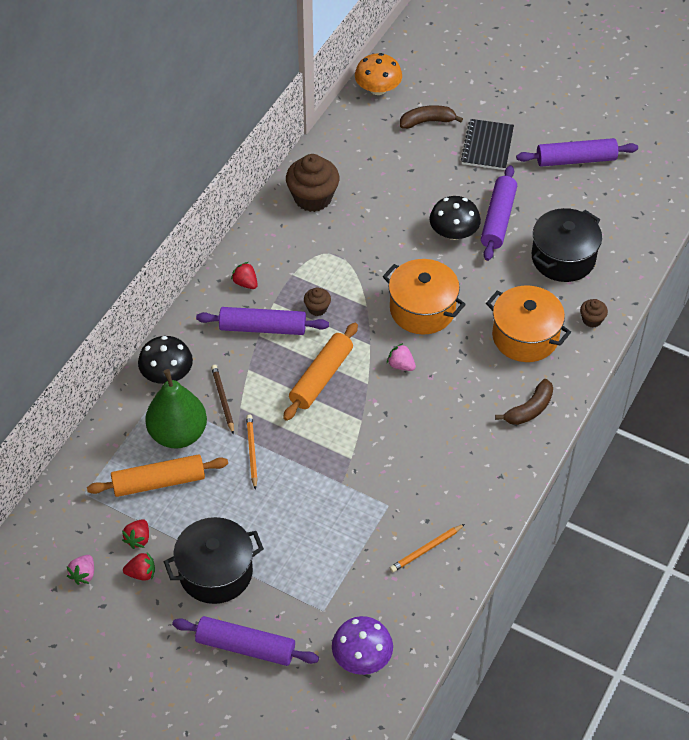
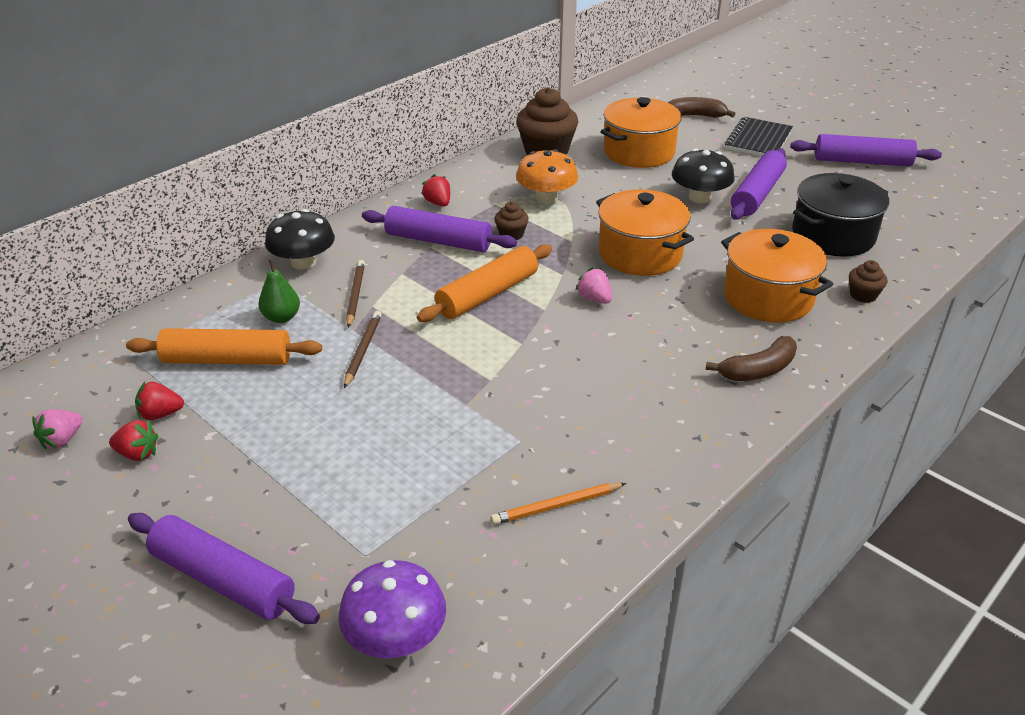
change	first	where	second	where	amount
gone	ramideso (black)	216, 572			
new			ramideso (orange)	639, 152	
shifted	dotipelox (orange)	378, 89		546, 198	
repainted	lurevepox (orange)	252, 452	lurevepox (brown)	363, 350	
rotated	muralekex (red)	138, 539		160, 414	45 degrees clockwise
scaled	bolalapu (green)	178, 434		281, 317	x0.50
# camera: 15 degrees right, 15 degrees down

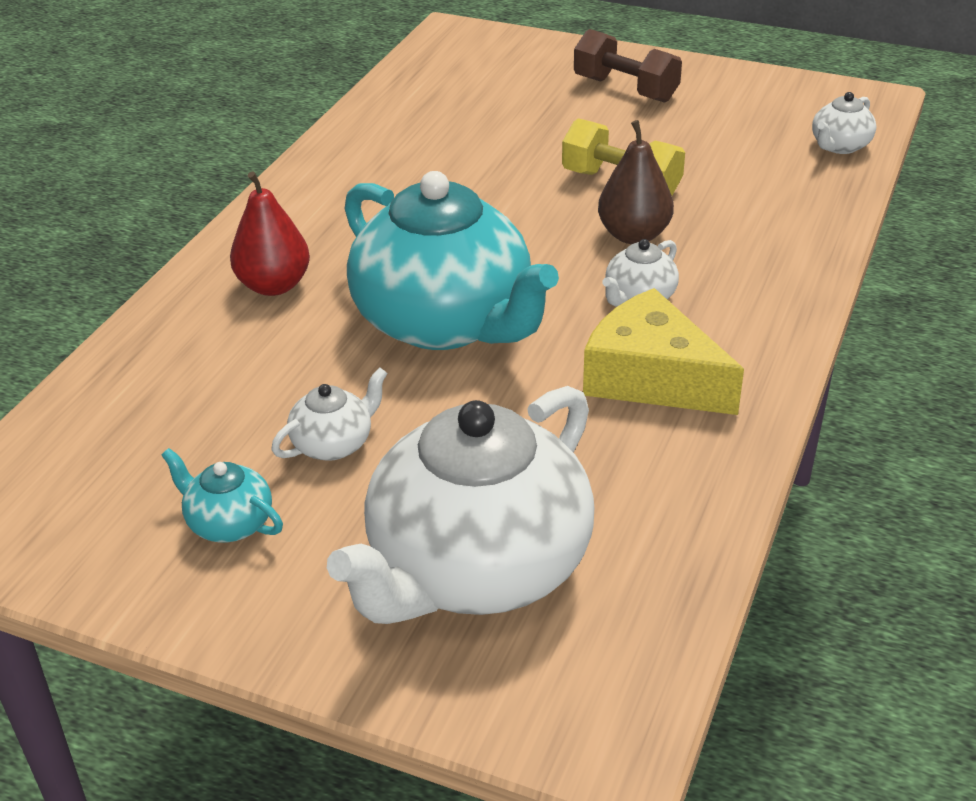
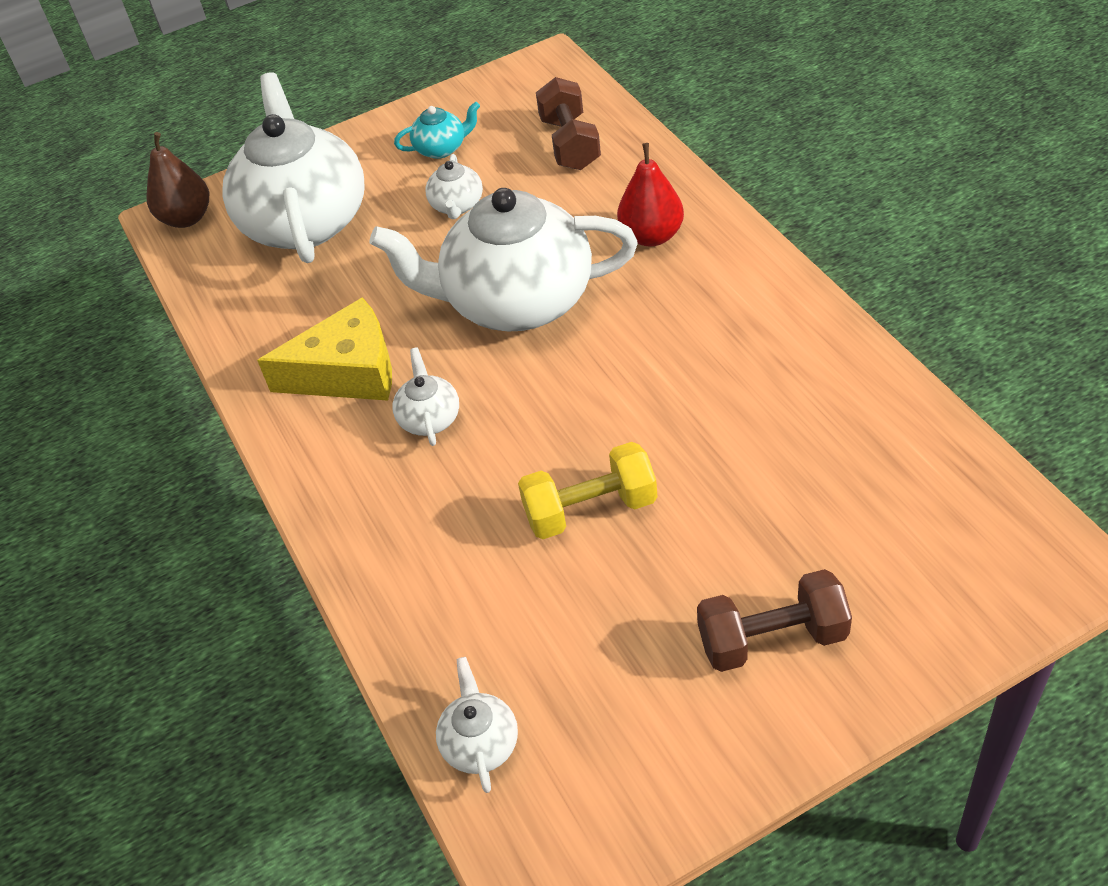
change	first	where	second	where	amount
new			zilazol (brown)	570, 144	
shifted	bolalapu (brown)	634, 235		187, 218	
repainted	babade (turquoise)	446, 322	babade (white)	516, 302	
# camera: 135 degrees right, 10 degrees up

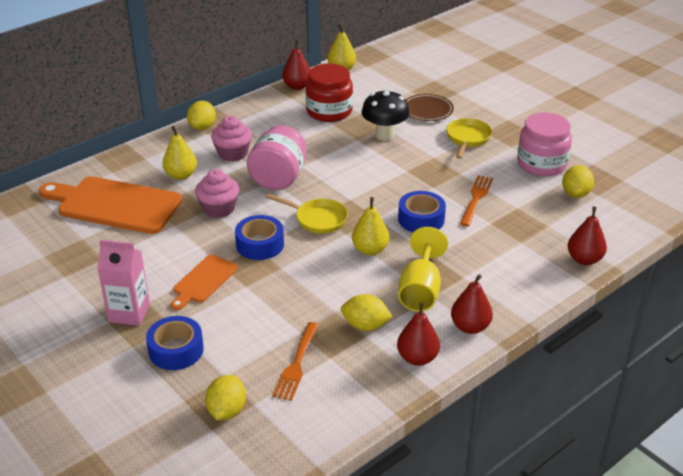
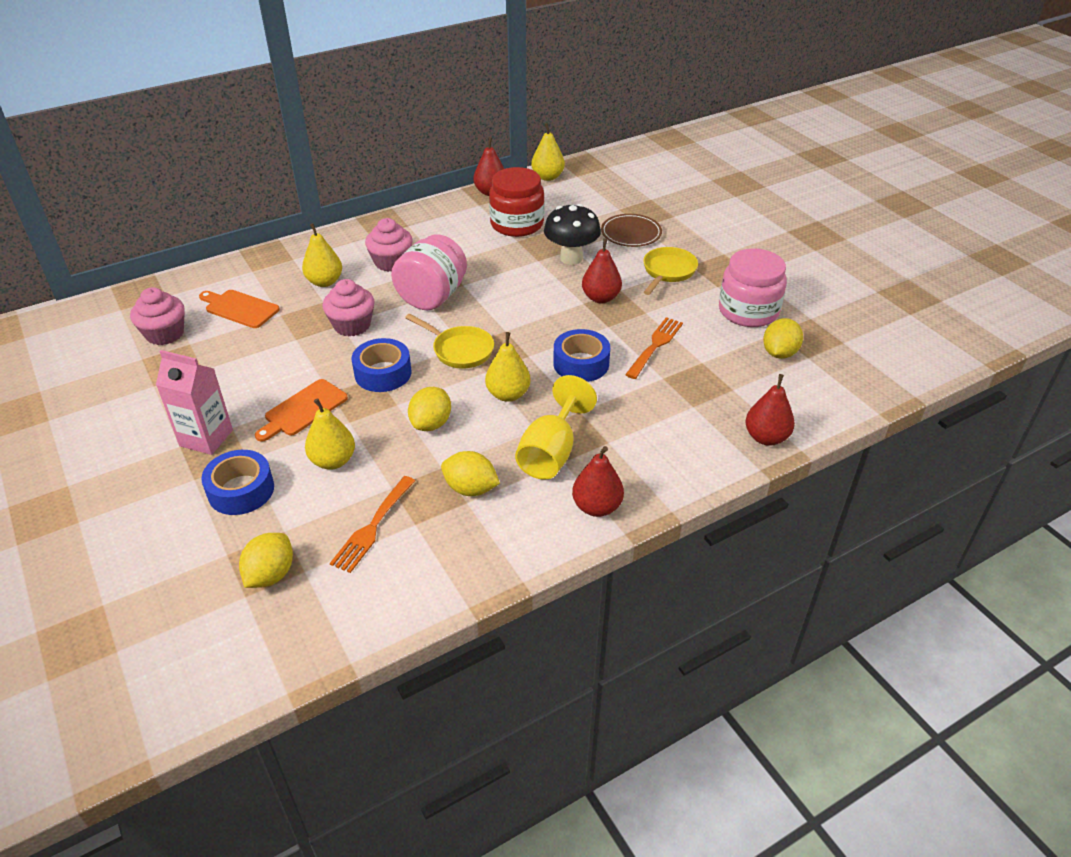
change	first	where	second	where	amount
new			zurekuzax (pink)	165, 334	
new			bolalapu (yellow)	333, 461	
shifted	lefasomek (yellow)	202, 127		431, 424	
shifted	bolalapu (red)	417, 358		601, 298	
scaled	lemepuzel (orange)	115, 205		240, 308	x0.53
# camera: 10 degrees right, 5 degrees up

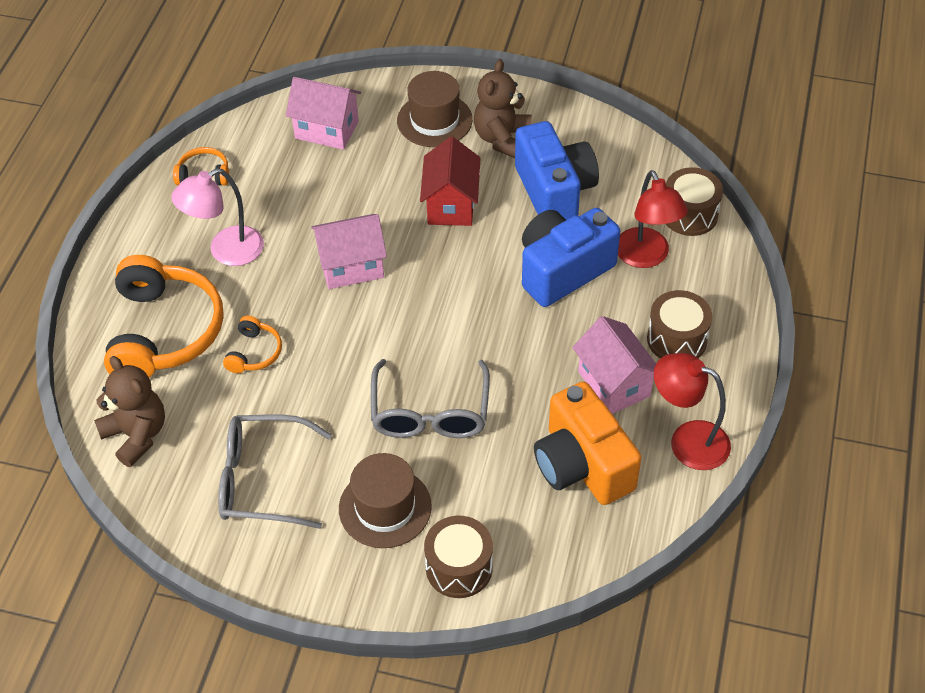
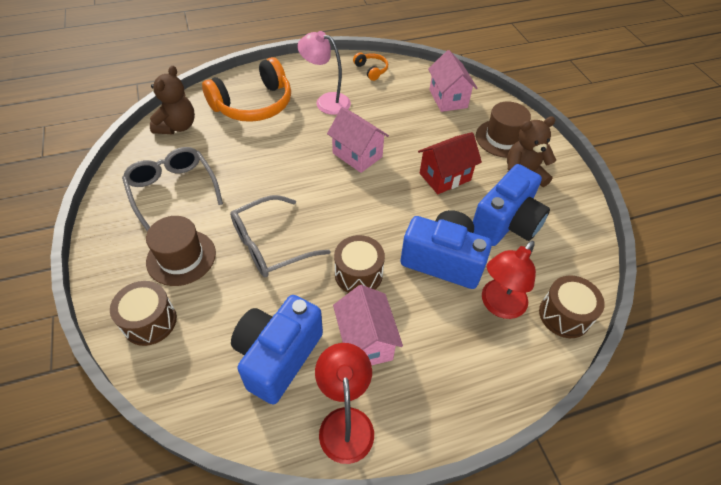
change	first	where	second	where	amount
gone	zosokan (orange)	254, 353			
shifted	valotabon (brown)	677, 339		358, 274	
repainted	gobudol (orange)	582, 465	gobudol (blue)	278, 356	
rotated	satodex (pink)	614, 384		365, 341	45 degrees counterclockwise
# camera: 55 degrees right, 0 degrees up

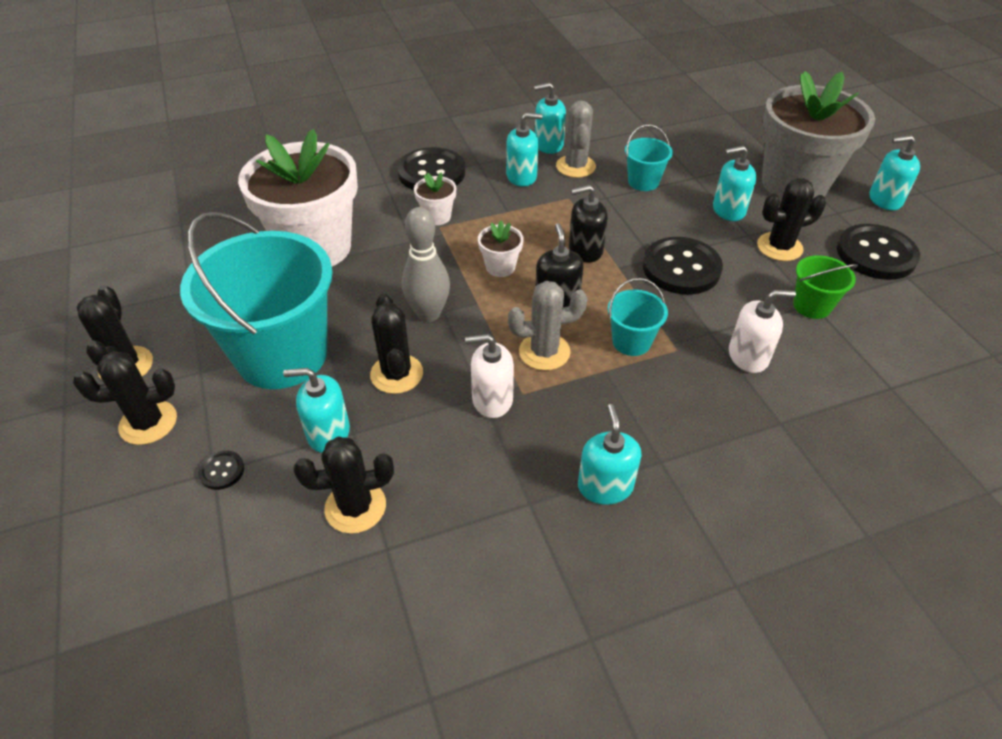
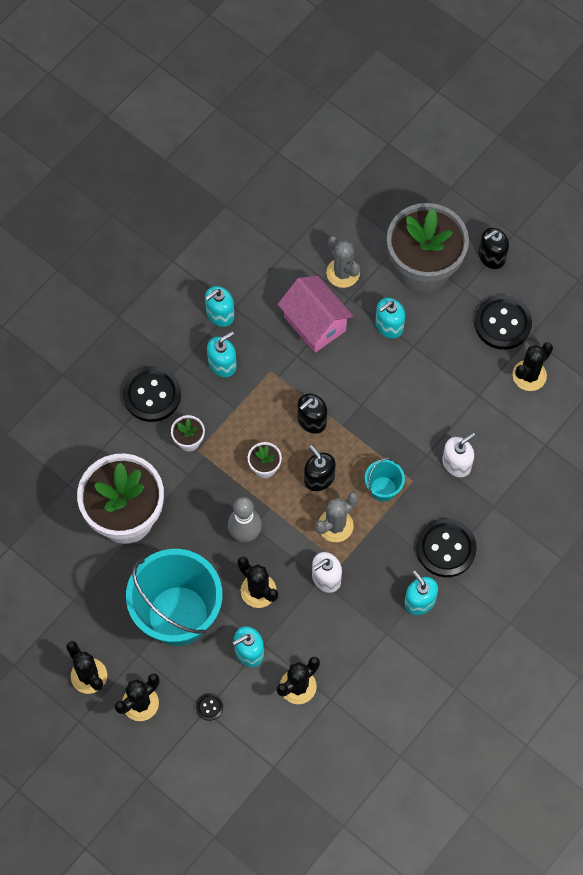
change	first	where	second	where	amount
gone	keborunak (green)	811, 306			
shifted	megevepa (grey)	575, 166		343, 273	
shifted	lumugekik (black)	681, 268		446, 548	
shifted	megevepa (black)	779, 247		529, 375	
swapped	keborunak (turquoise)	643, 182	satodex (pink)	314, 324	
repainted	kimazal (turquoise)	885, 199	kimazal (black)	491, 257	
# camera: 30 degrees left, 20 degrees up

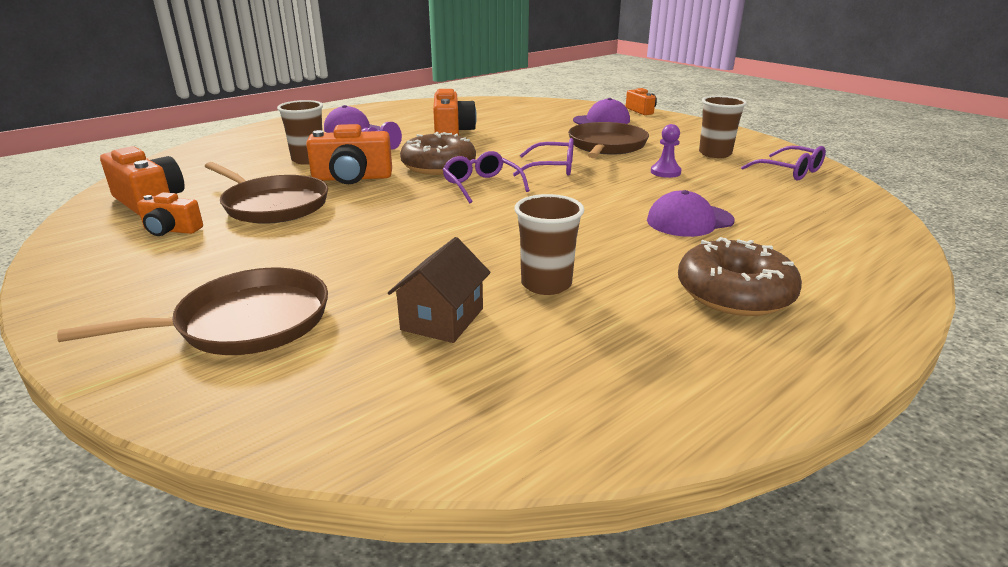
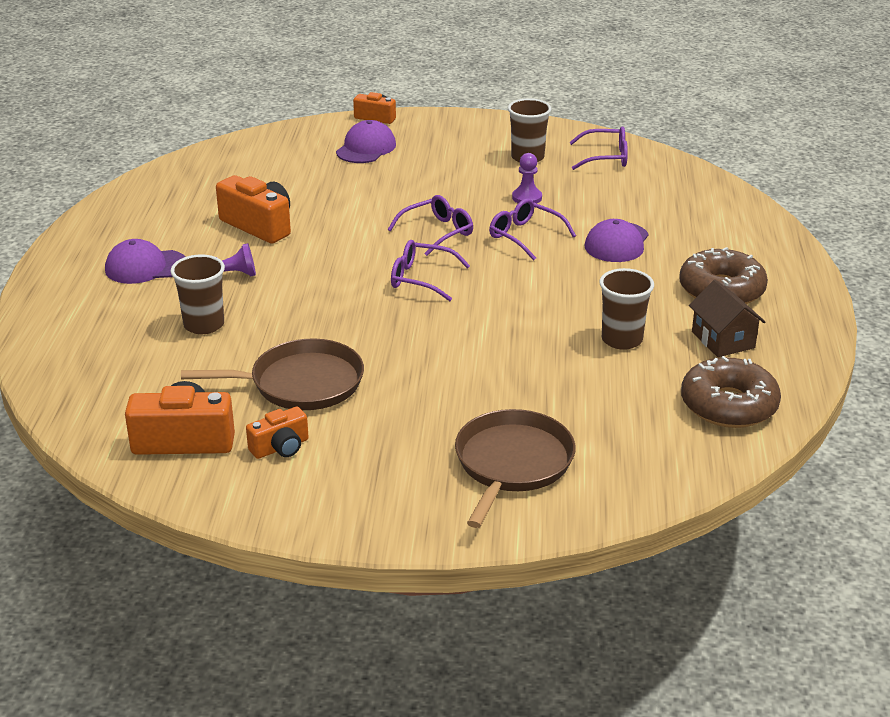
change	first	where	second	where	amount
gone	gobudol (orange)	352, 178			
gone	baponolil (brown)	606, 146			
new			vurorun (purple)	525, 236	
shifted	satodex (brown)	442, 319		723, 340	
shifted	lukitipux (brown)	438, 166		728, 405	
# camera: 45 degrees left, 5 degrees up

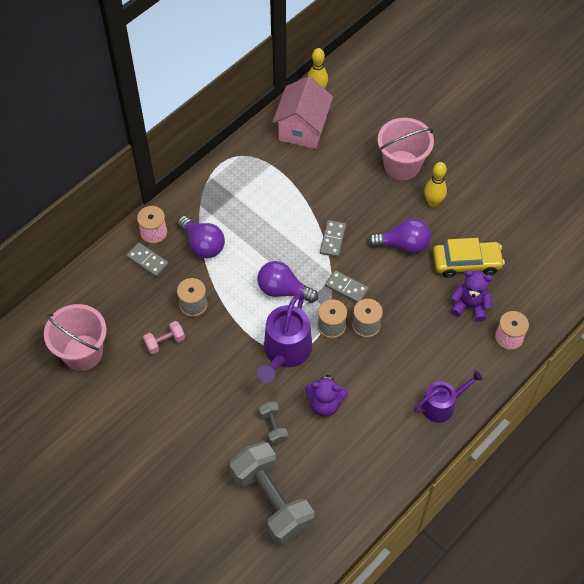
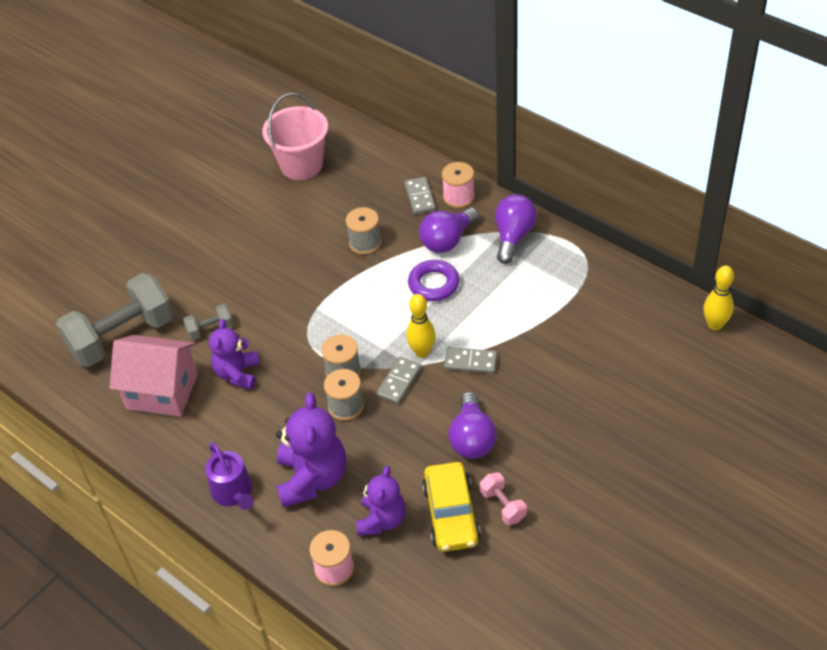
change	first	where	second	where	amount
gone	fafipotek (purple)	285, 351			
gone	keborunak (pink)	402, 165			
new			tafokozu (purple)	312, 478	
new			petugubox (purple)	433, 284	
shifted	zilazol (pink)	165, 342		503, 505	
shifted	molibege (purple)	283, 290		513, 236	
shifted	satodex (pink)	302, 129		162, 391	
shifted	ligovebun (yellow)	433, 202		422, 352	
rotated	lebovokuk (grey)	147, 261		420, 197	45 degrees counterclockwise
# camera: 90 degrees right, 10 degrees down

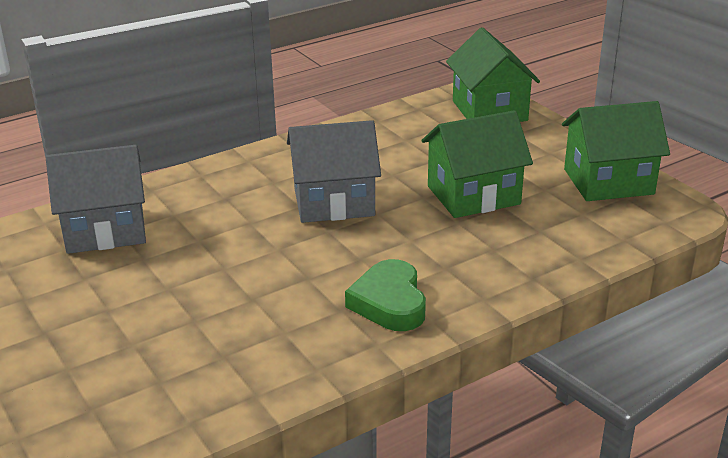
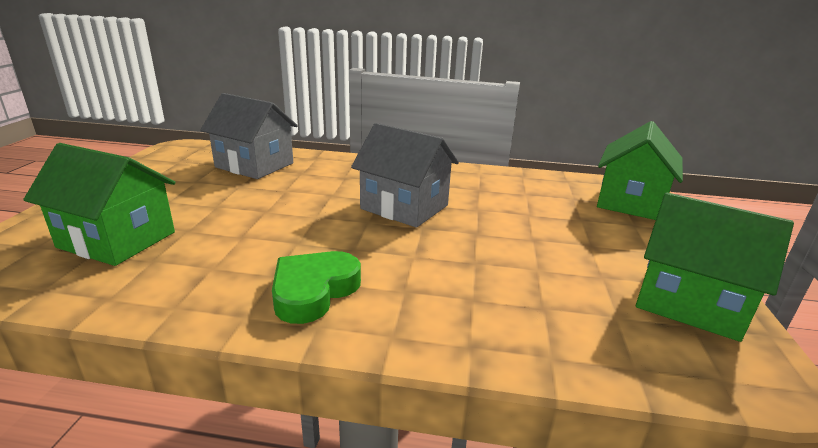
change	first	where	second	where	amount
shifted	satodex (green)	473, 195		117, 239	
# camera: 40 degrees right, 5 degrees down

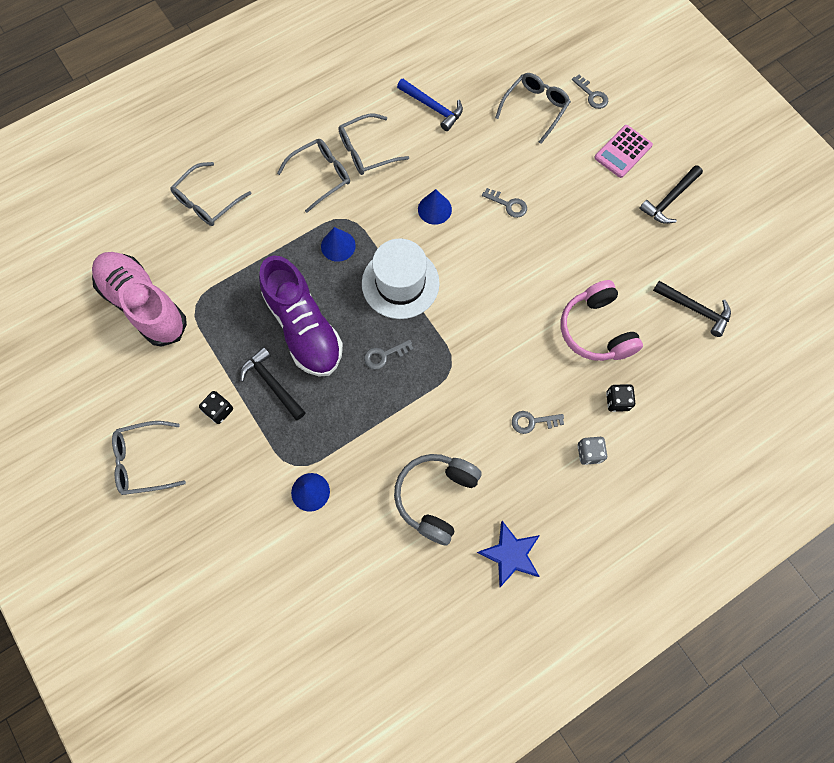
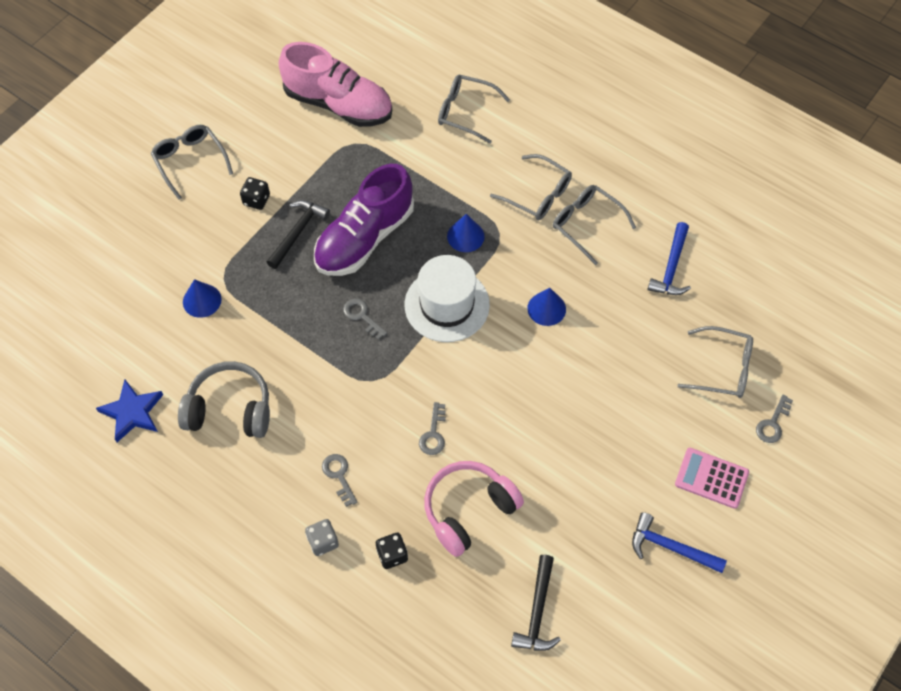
change	first	where	second	where	amount
shifted	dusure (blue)	510, 554		132, 412	
shifted	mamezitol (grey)	508, 204		433, 434	
repainted	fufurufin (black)	669, 200	fufurufin (blue)	670, 547	
rotated	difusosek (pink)	144, 304		338, 104	90 degrees clockwise
# camera: 70 degrees right, 10 degrees down

